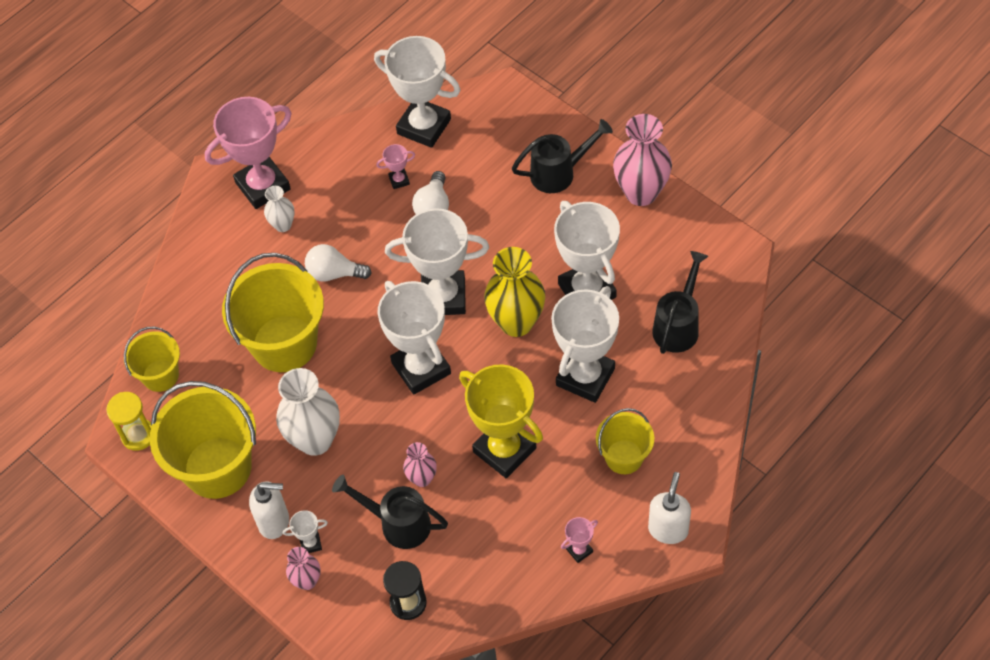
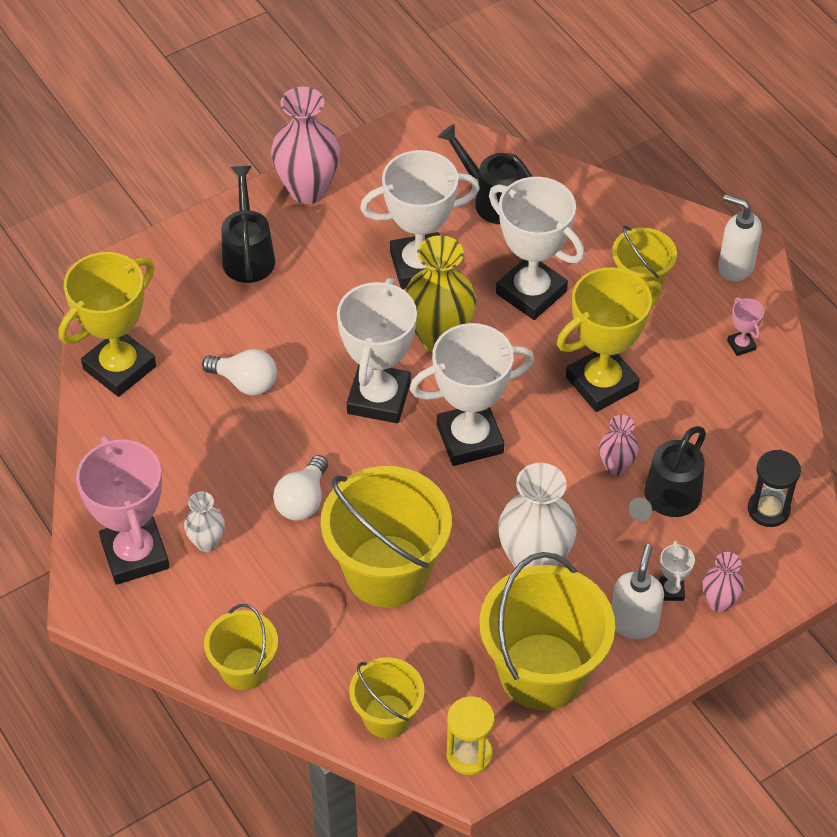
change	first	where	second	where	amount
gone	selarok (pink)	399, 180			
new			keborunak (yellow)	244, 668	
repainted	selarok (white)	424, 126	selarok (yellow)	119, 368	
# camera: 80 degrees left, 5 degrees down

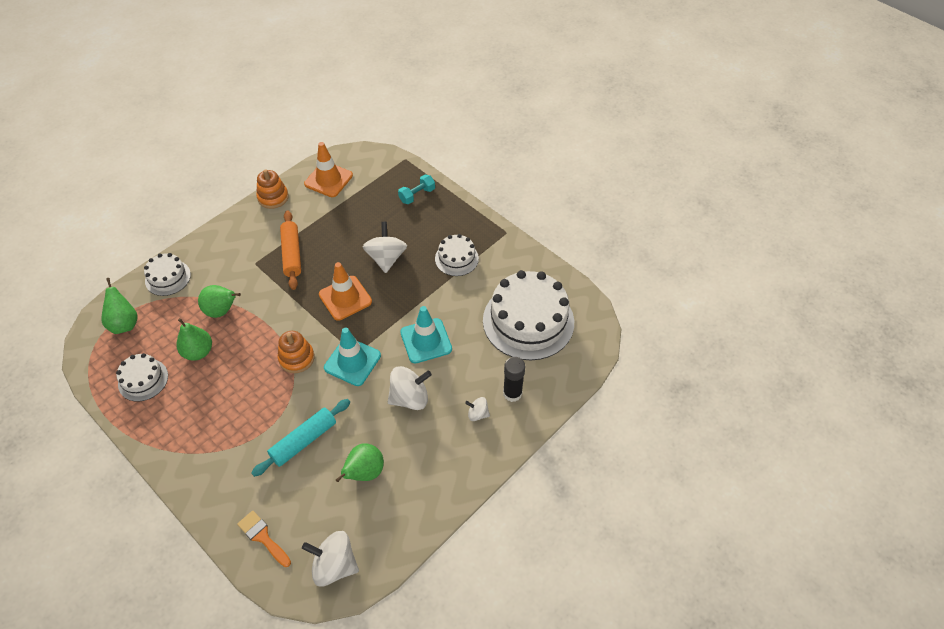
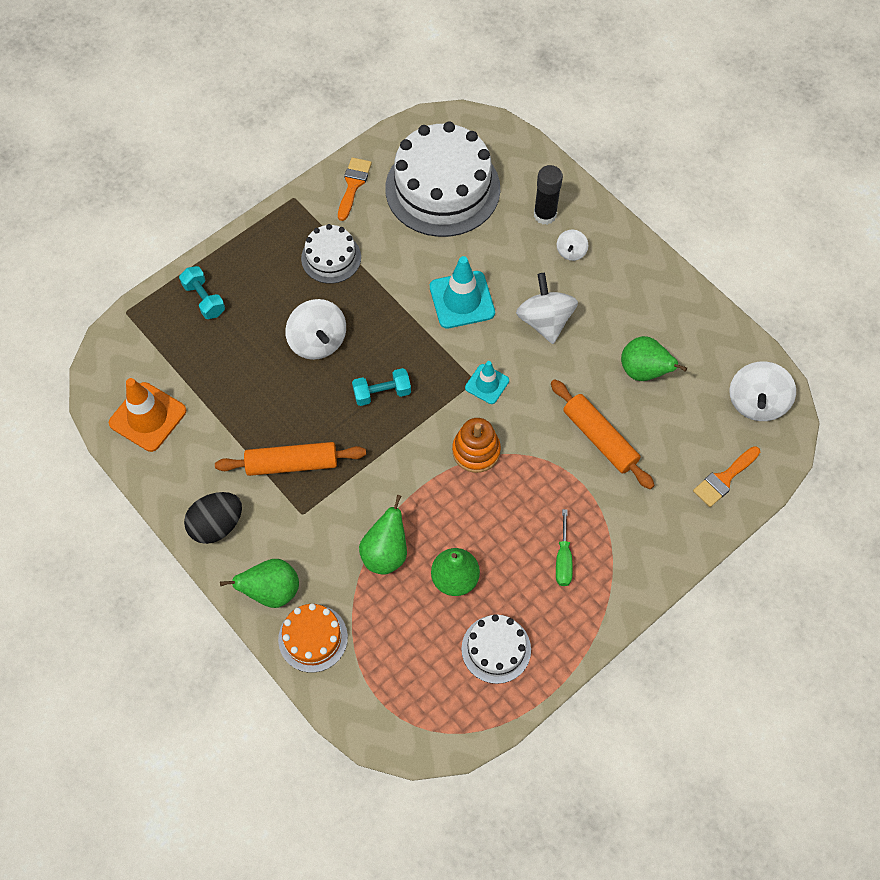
change	first	where	second	where	amount
gone	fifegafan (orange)	273, 197			
new			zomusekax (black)	217, 525	
new			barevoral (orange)	353, 185	
new			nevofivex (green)	563, 559	
shifted	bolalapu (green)	124, 324		272, 591	
swapped	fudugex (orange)	345, 298	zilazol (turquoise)	382, 393	
repainted	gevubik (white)	168, 277	gevubik (orange)	313, 638	
repainted	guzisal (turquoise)	304, 441	guzisal (orange)	600, 438	
rotated	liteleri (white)	386, 258		318, 341	120 degrees counterclockwise
scaled	fudugex (turquoise)	352, 362		487, 384	x0.59
# camera: 85 degrees left, 10 degrees up

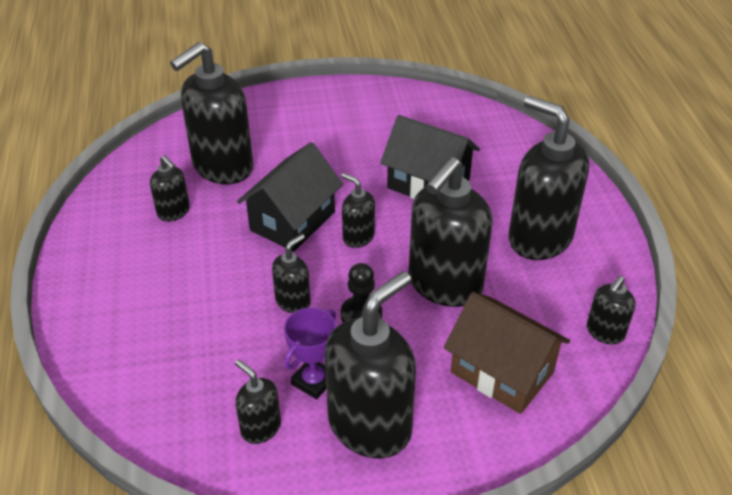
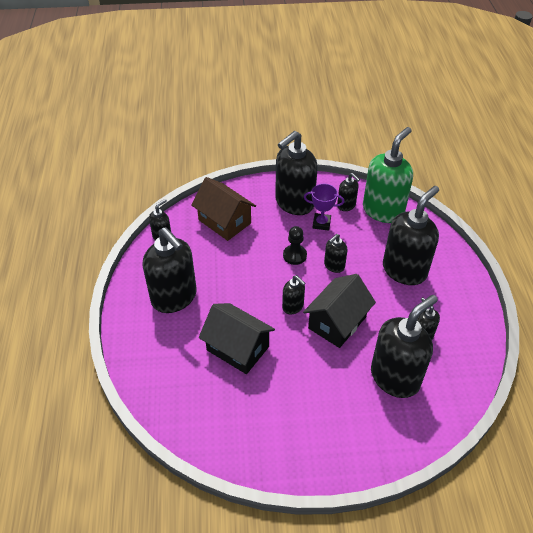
change	first	where	second	where	amount
new			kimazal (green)	383, 210	
shifted	kimazal (black)	444, 284		404, 270	
rotated	selarok (purple)	313, 381		321, 223	60 degrees clockwise
# camera: 175 degrees left, 5 degrees up

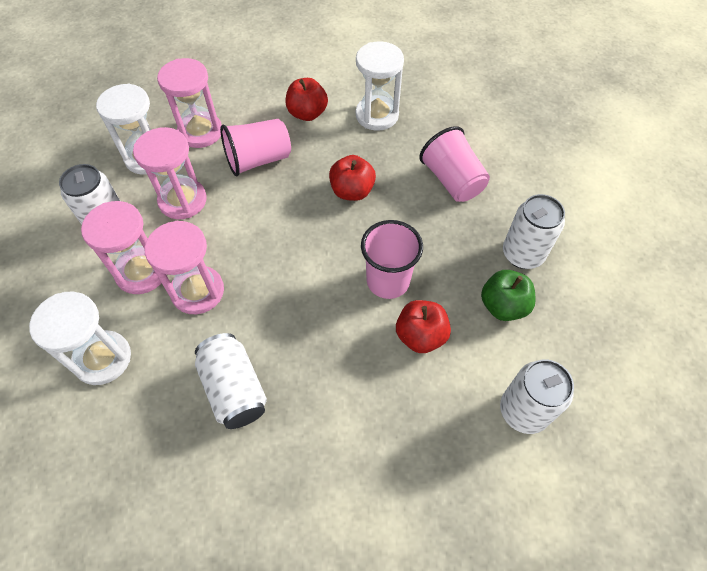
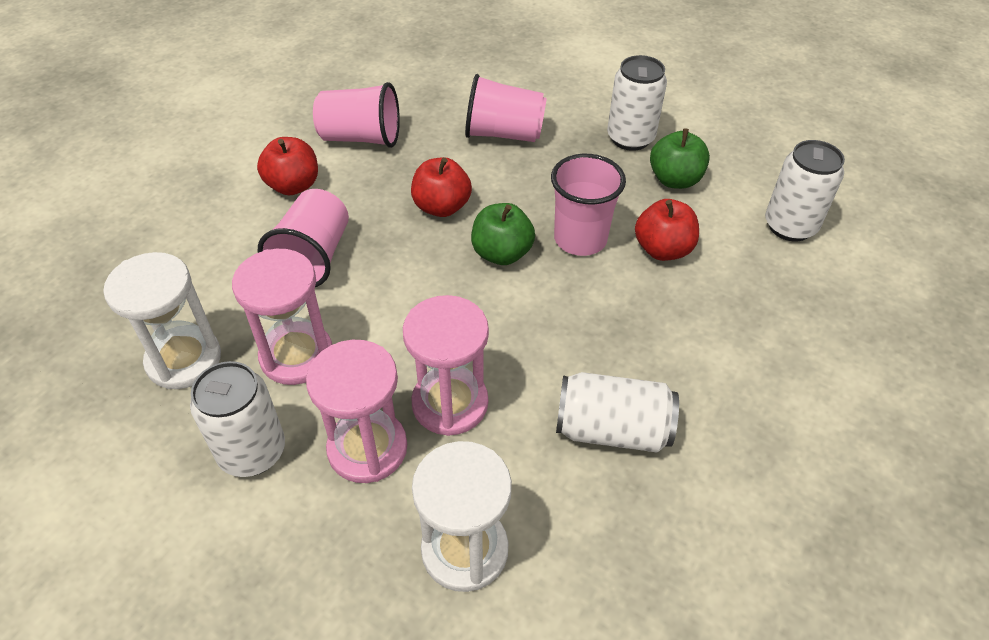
change	first	where	second	where	amount
gone	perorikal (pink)	200, 132			
new			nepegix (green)	501, 253	
swapped	perorikal (white)	377, 115	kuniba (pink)	361, 138	
# camera: 55 degrees left, 10 degrees down

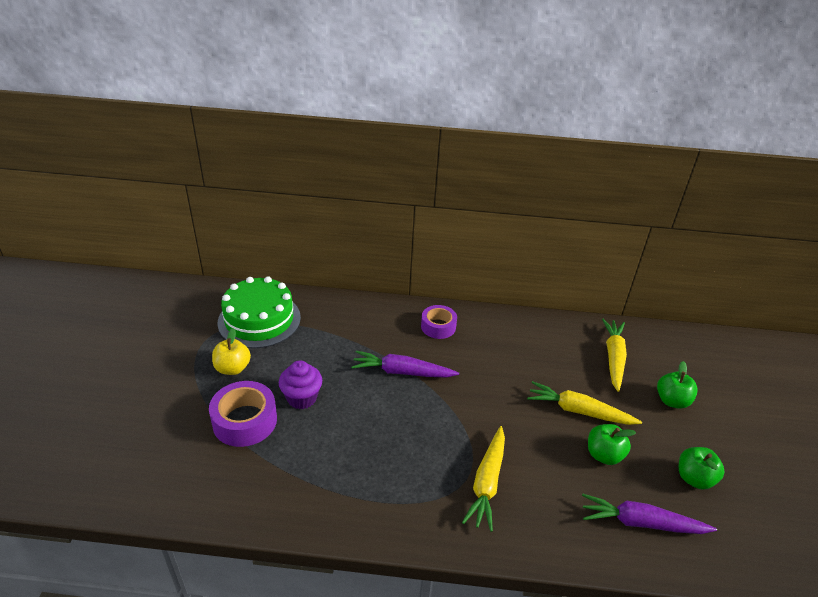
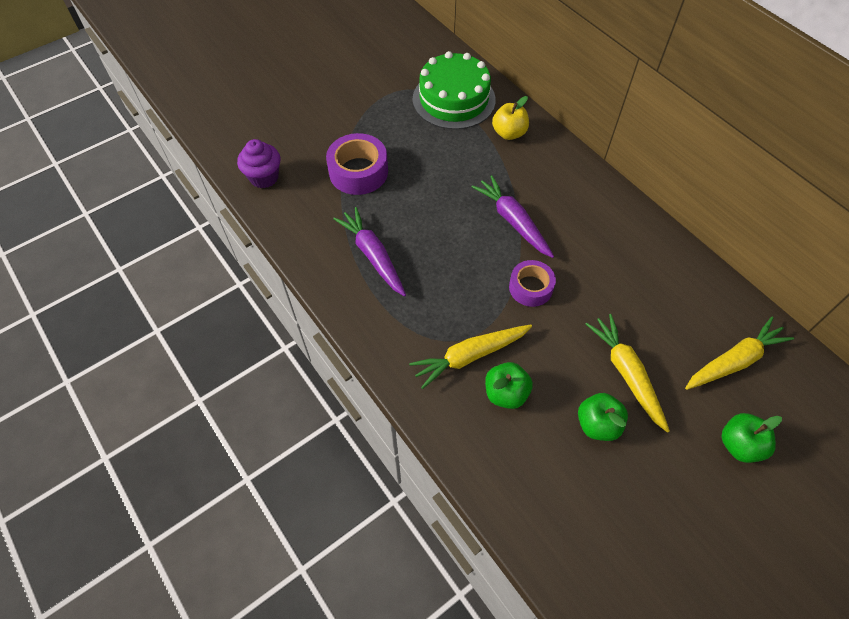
change	first	where	second	where	amount
shifted	nepegix (yellow)	233, 368		509, 133	
shifted	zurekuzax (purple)	302, 398		264, 177	
shifted	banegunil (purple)	438, 326		530, 288	
shifted	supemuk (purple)	641, 523		373, 256	
shifted	nepegix (green)	694, 478		506, 393	
# camera: 50 degrees right, 20 degrees up

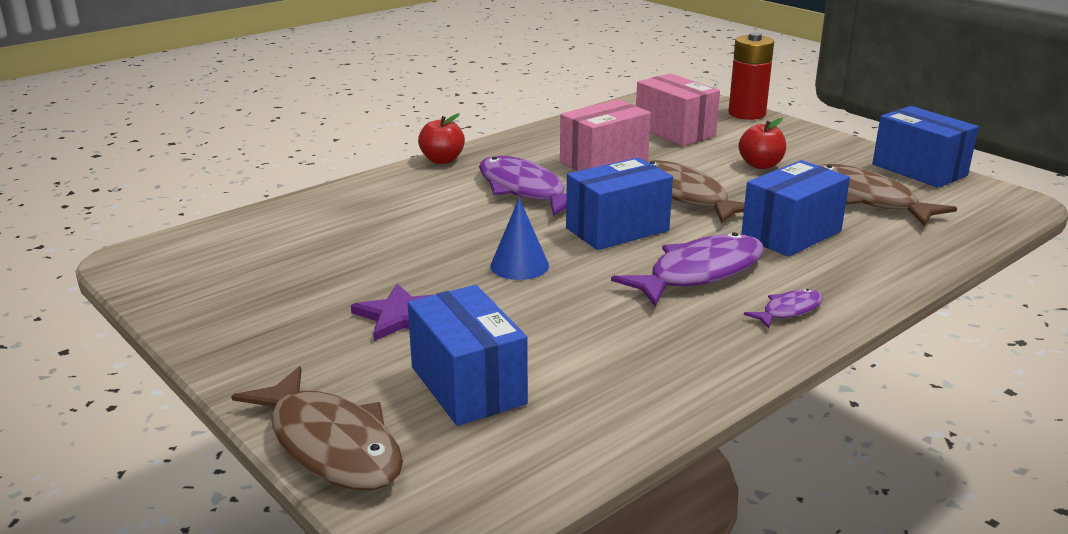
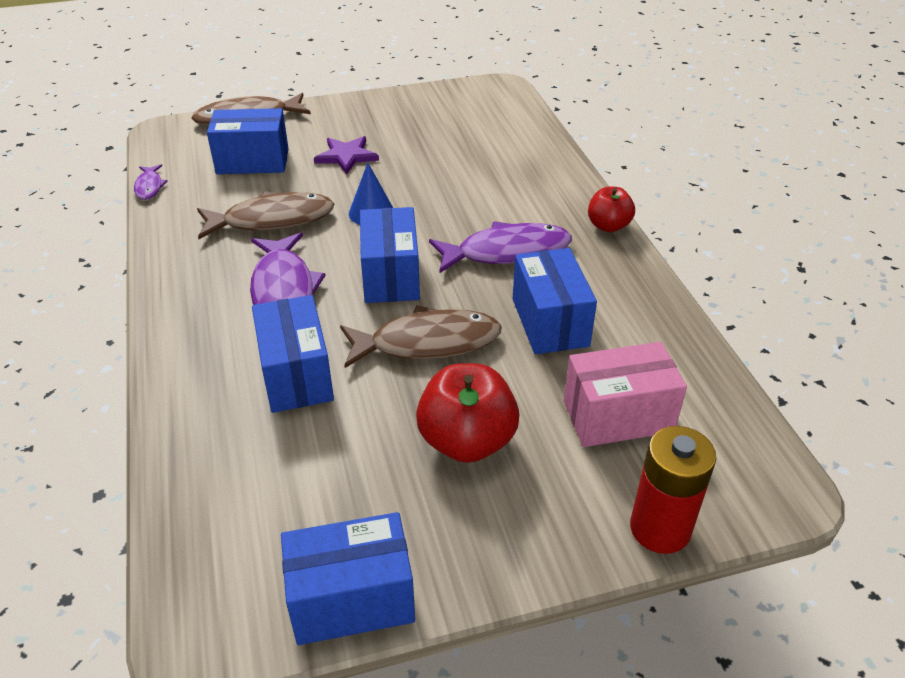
change	first	where	second	where	amount
shifted	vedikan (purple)	789, 310		149, 187	
shifted	vedikan (brown)	867, 199		272, 220	
repainted	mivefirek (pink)	604, 161	mivefirek (blue)	550, 322	
scaled	nepegix (red)	760, 165		467, 441	x1.63
# camera: 115 degrees right, 15 degrees up

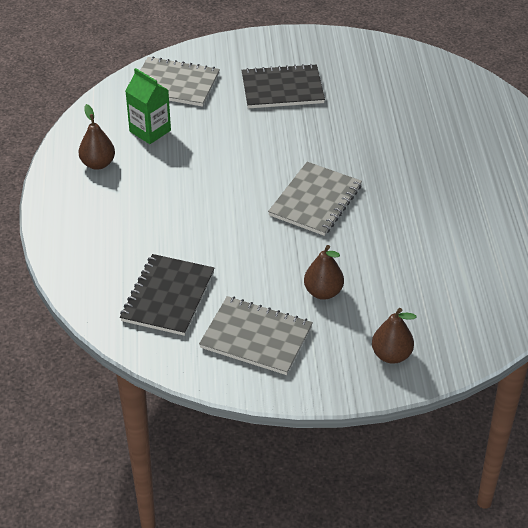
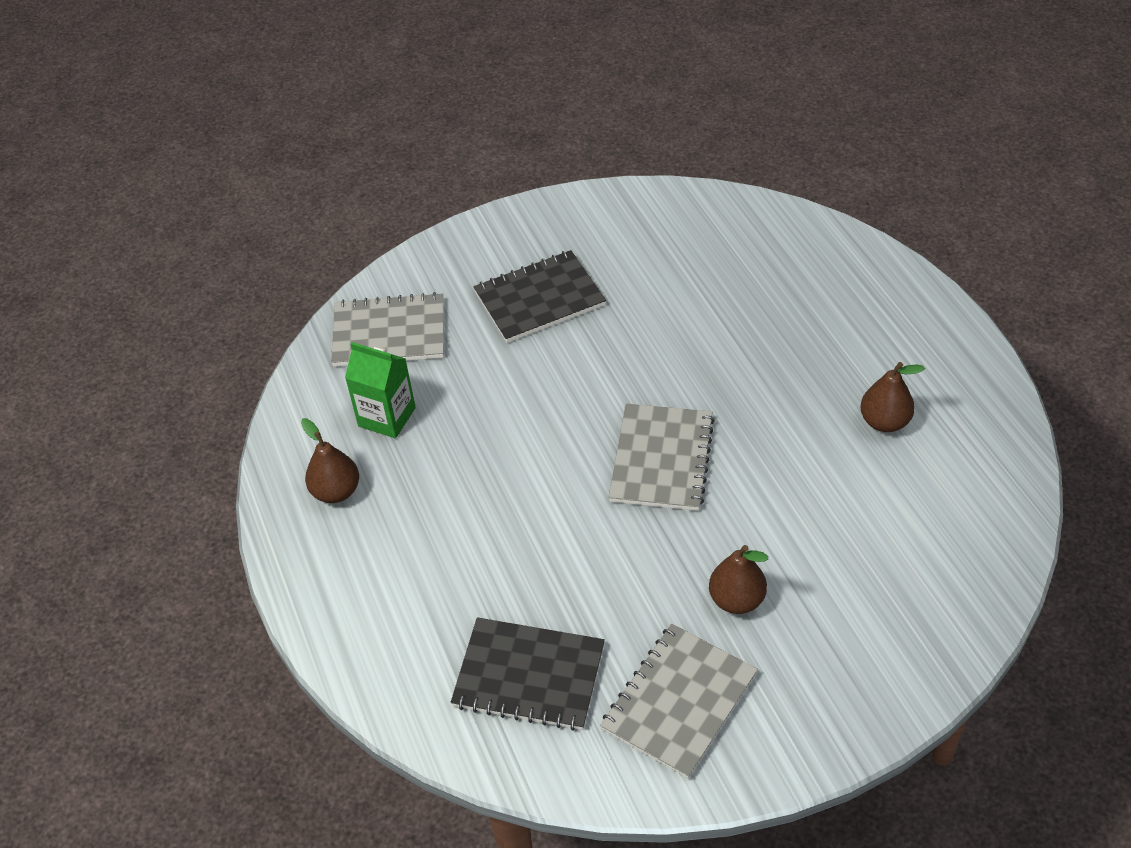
change	first	where	second	where	amount
shifted	bolalapu (brown)	391, 355		884, 421	
rotated	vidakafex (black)	168, 296		529, 675	75 degrees counterclockwise
rotated	vidakafex (grey)	256, 337		679, 702	60 degrees counterclockwise
# camera: 15 degrees left, 5 degrees up

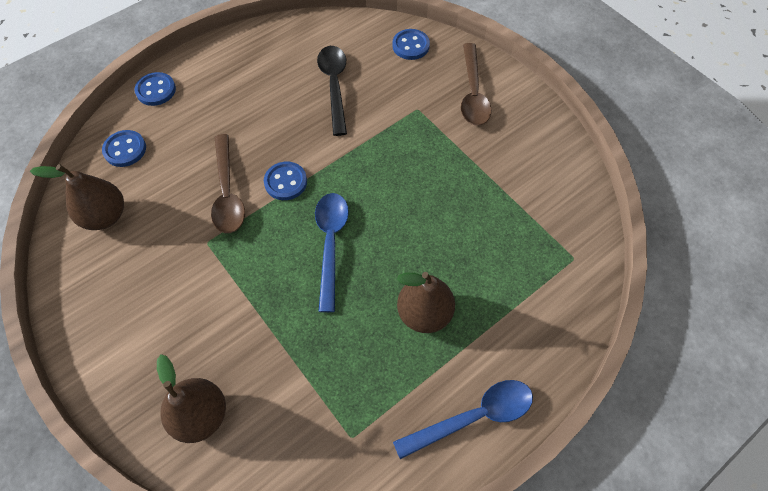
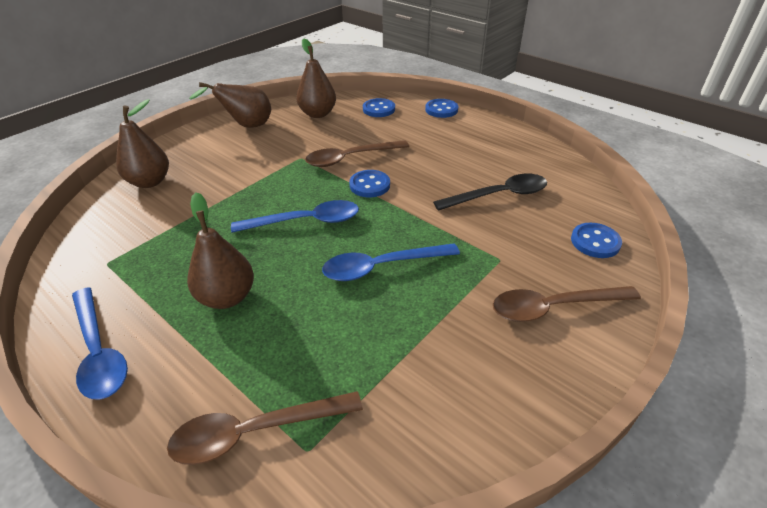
change	first	where	second	where	amount
new			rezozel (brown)	255, 431	
new			bolalapu (brown)	246, 126	
new			rezozel (blue)	381, 267	
# camera: 80 degrees right, 20 degrees down

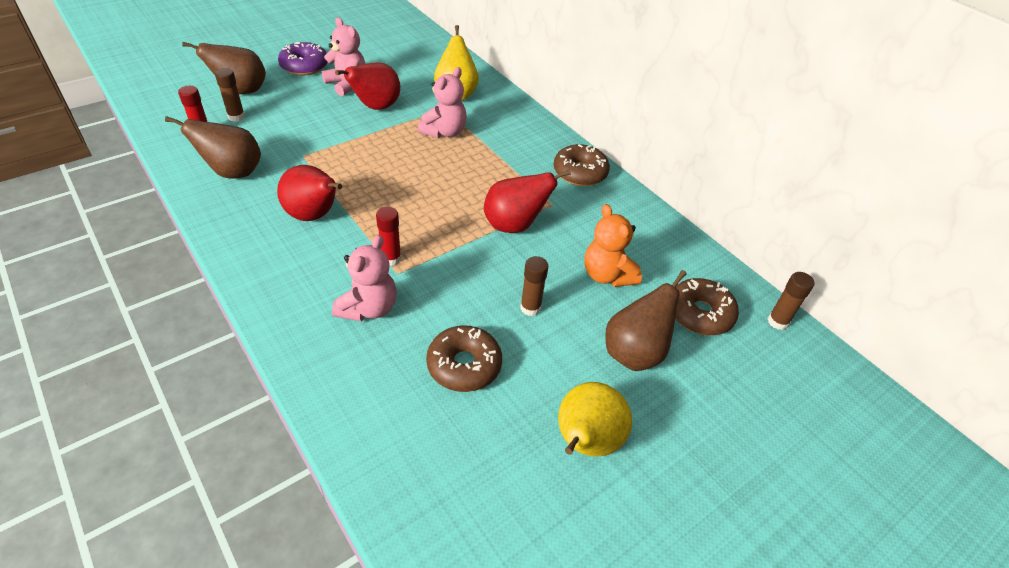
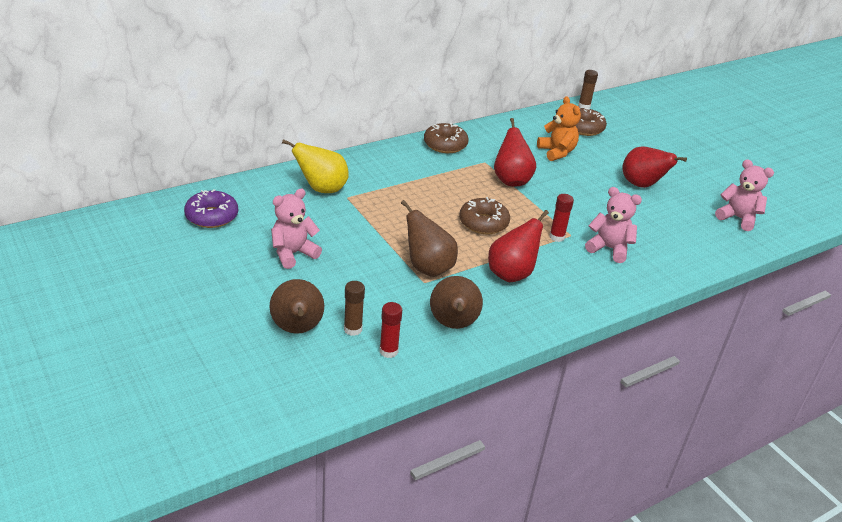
change	first	where	second	where	amount
gone	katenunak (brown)	530, 308			
gone	bolalapu (yellow)	585, 442			
shifted	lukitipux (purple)	304, 66		212, 216	
shifted	bolalapu (red)	375, 107		642, 185	
shifted	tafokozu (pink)	444, 132		738, 218	
shifted	lukitipux (brown)	464, 365		483, 223	
shifted	bolalapu (brown)	634, 352		428, 268	
rotated	tafokozu (orange)	607, 275		557, 152	90 degrees counterclockwise
# camera: 85 degrees left, 10 degrees down

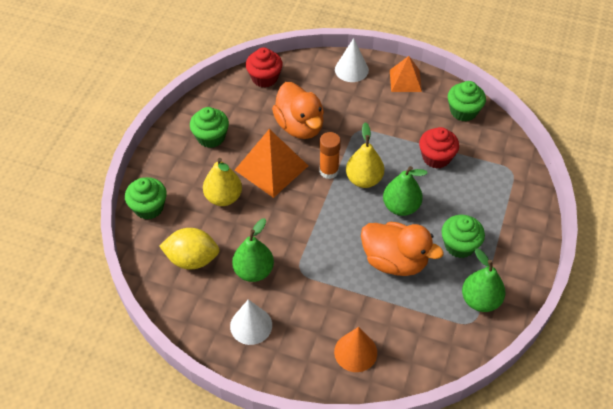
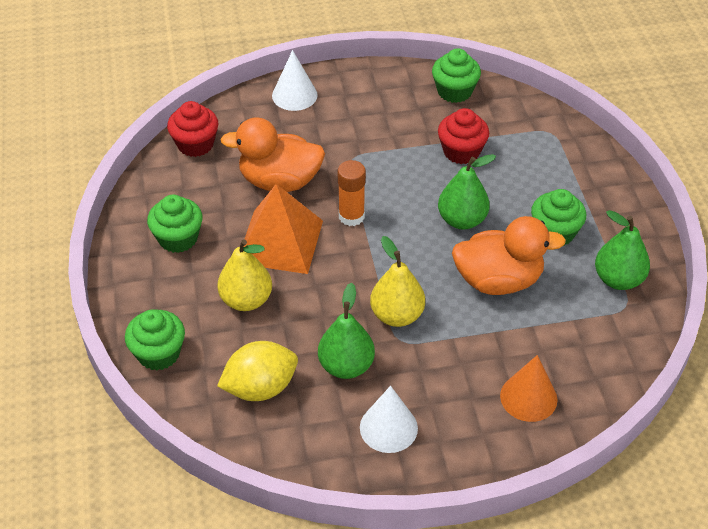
change	first	where	second	where	amount
gone	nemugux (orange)	405, 80			
shifted	bolalapu (yellow)	364, 179		397, 315	
rotated	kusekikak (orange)	300, 126		279, 181	150 degrees clockwise
# camera: 30 degrees left, 5 degrees down

